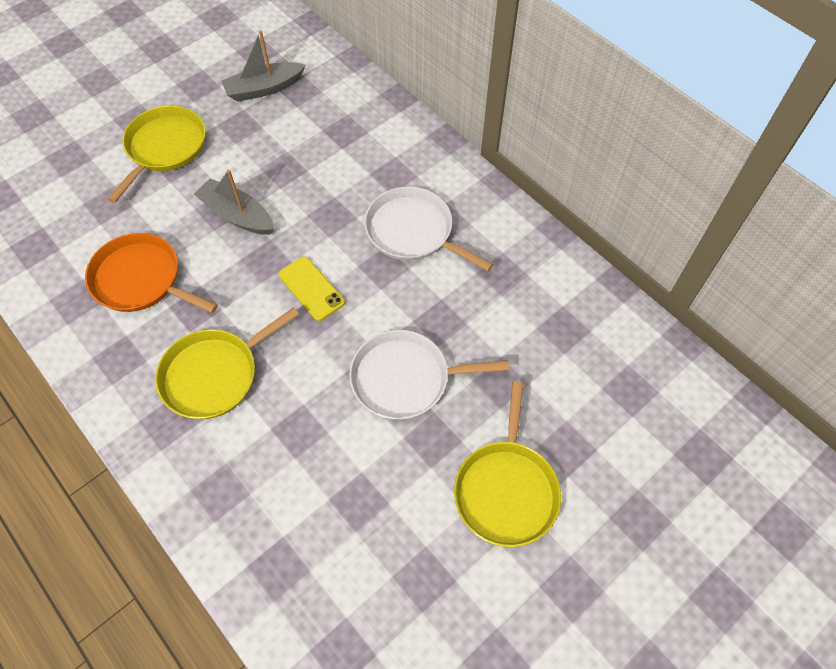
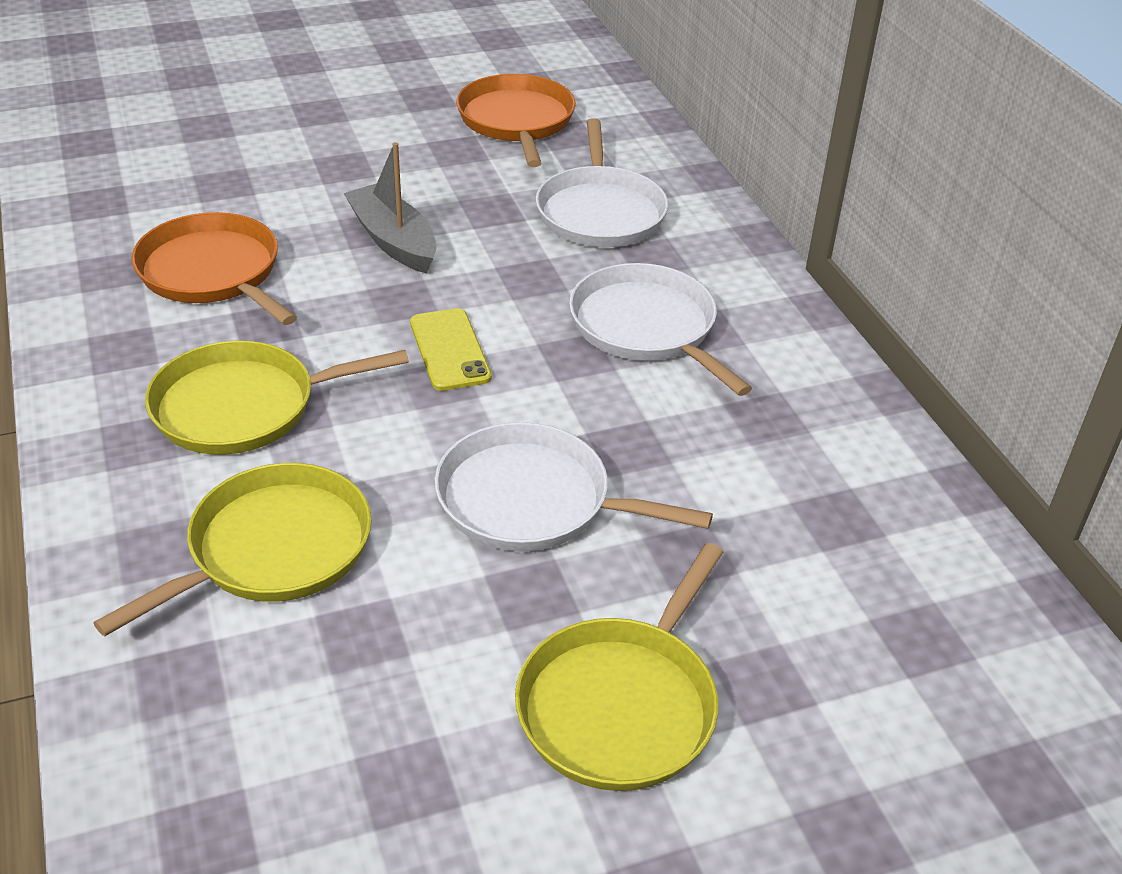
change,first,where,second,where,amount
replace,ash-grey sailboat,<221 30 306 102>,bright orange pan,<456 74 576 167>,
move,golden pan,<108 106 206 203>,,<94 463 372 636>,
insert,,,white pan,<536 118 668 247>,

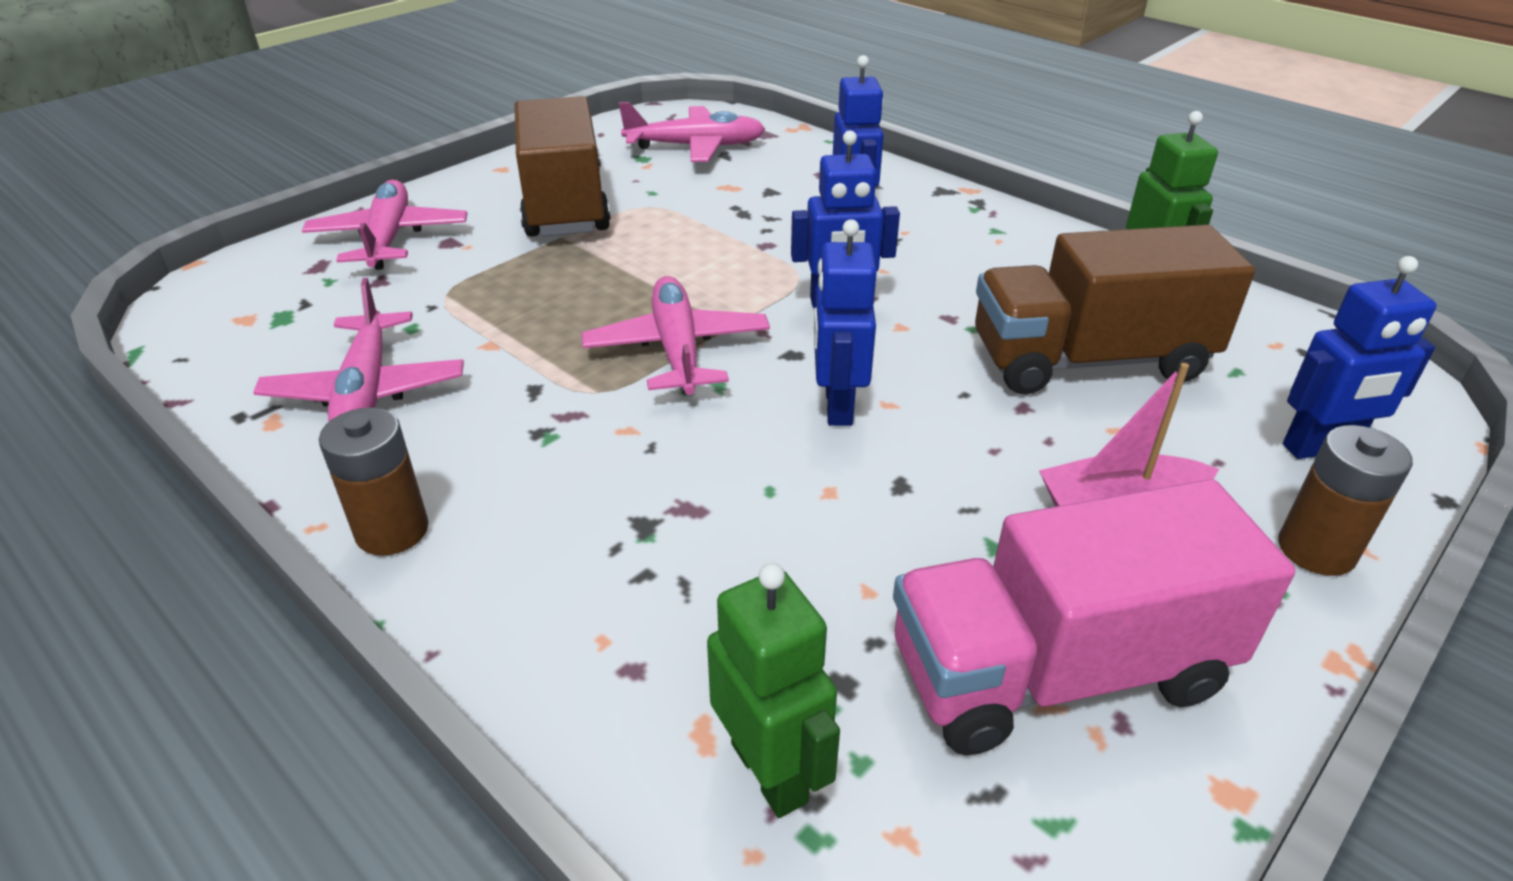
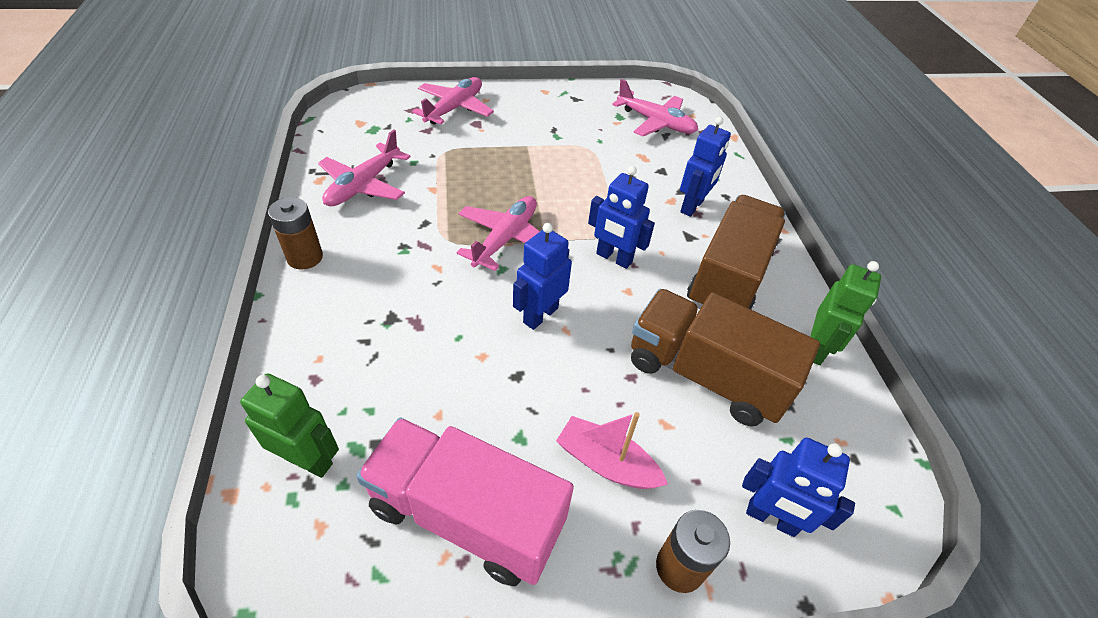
change,first,where,second,where,amount
move,brown truck,<514 96 611 237>,,<687 195 786 310>,
rotate,green robot,<707 563 840 818>,,<240 373 339 478>,75 degrees counterclockwise

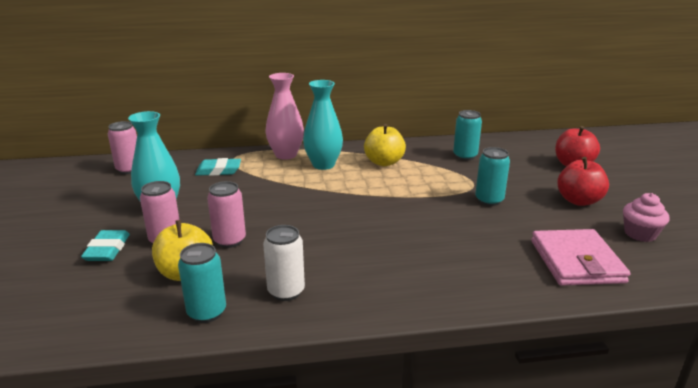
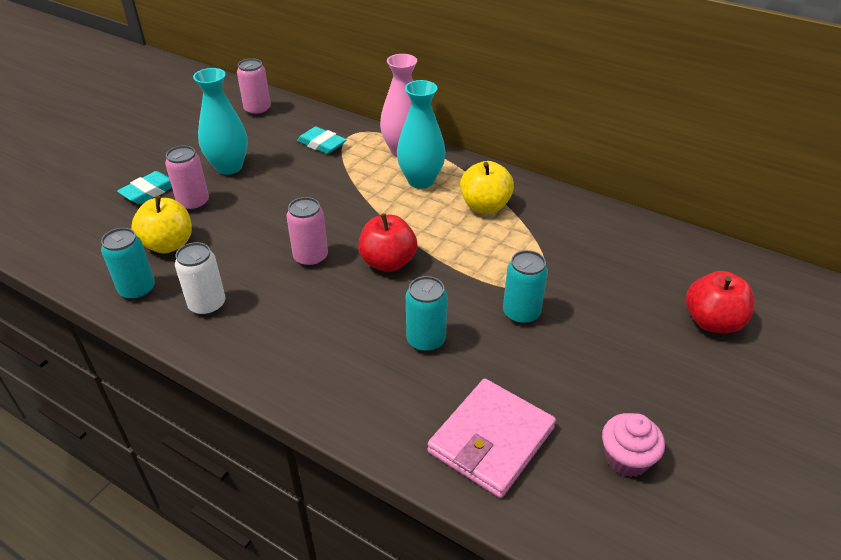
change,first,where,second,where,amount
move,turquoise soda can,<453 110 482 160>,,<406 276 447 352>,
move,red toy apple,<557 157 609 206>,,<358 213 417 272>,
move,rose-pink soda can,<207 181 246 248>,,<287 197 328 267>,

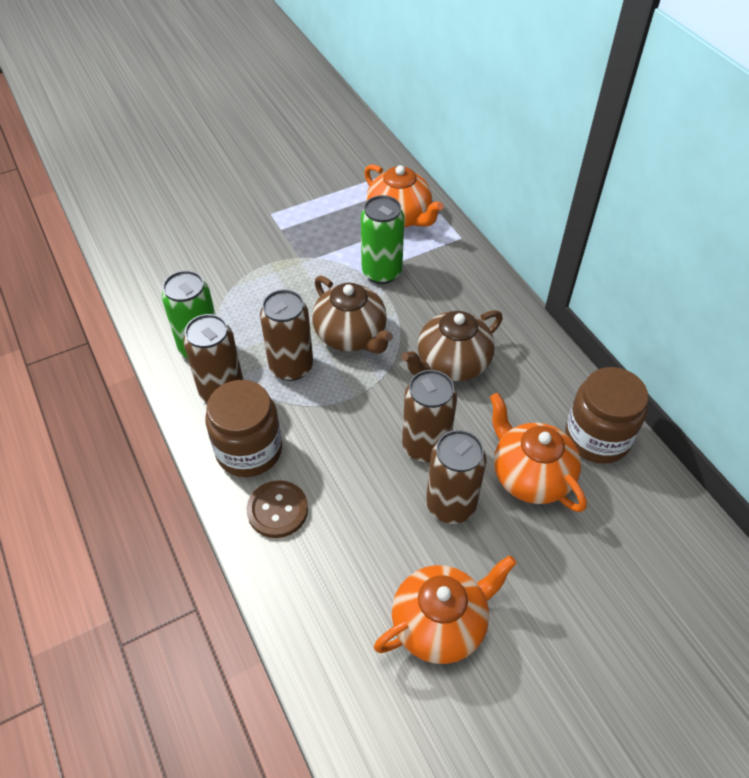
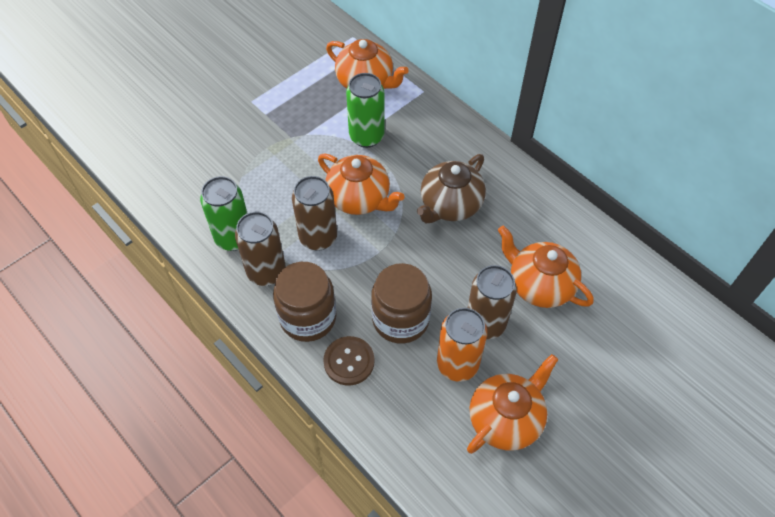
change,first,where,second,where,amount
recolor,brown tea pot,<312 276 393 354>,bright orange tea pot,<318 153 405 215>,
move,brown jam jar,<565 367 648 464>,,<371 263 432 344>,
delete,brown soda can,<402 370 457 463>,,,
insert,,,bright orange soda can,<437 308 487 382>,

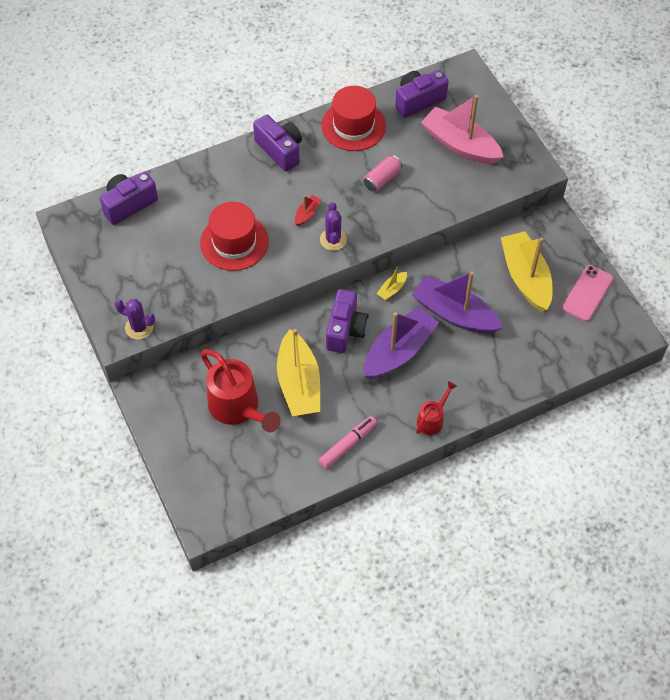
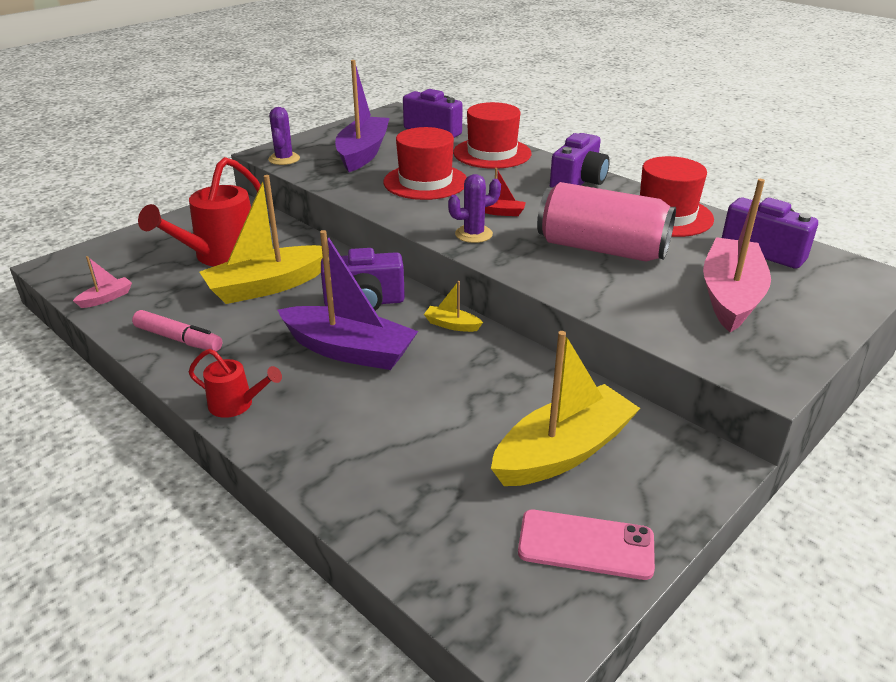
change,first,where,second,where,amount
resize,rose-pink soda can,<364 155 402 192>,,<537 182 676 262>,x2.09
move,violet sailboat,<412 271 503 333>,,<335 60 389 172>,
insert,,,red top hat,<453 102 531 169>,
insert,,,rose-pink sailboat,<73 256 132 308>,

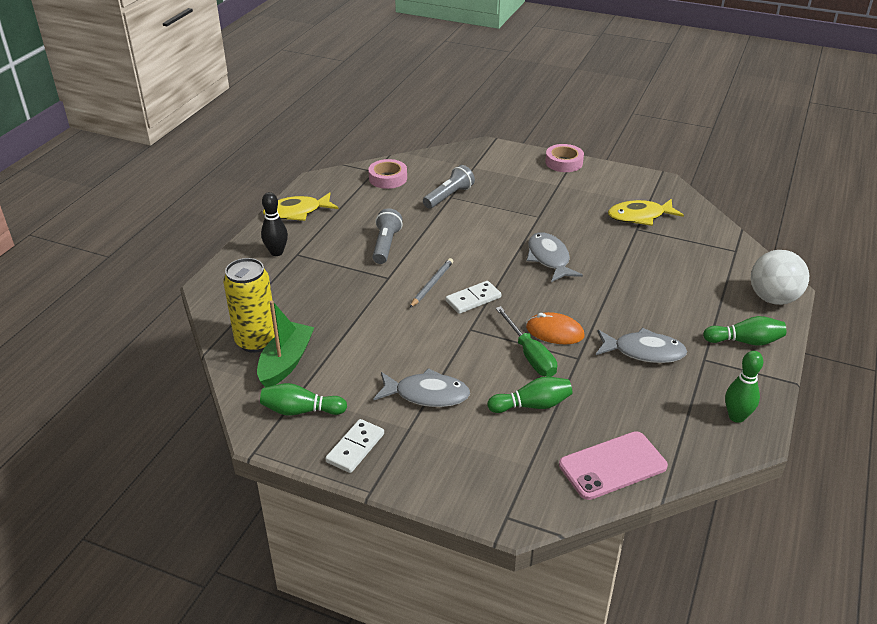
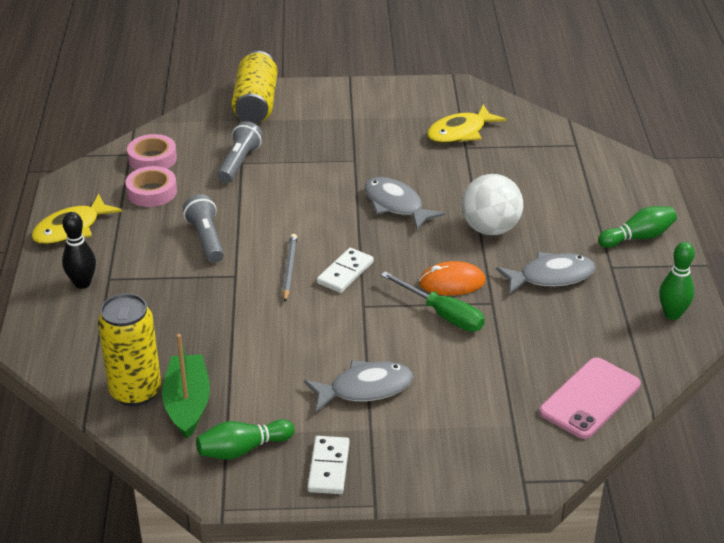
change,first,where,second,where,amount
move,rose-pink roll of tape,<545 144 584 172>,,<125 166 177 207>,
move,white sphere,<751 250 809 305>,,<462 174 523 235>,
delete,green tenpin,<488 377 573 413>,,,
insert,,,golden soda can,<232 51 278 123>,

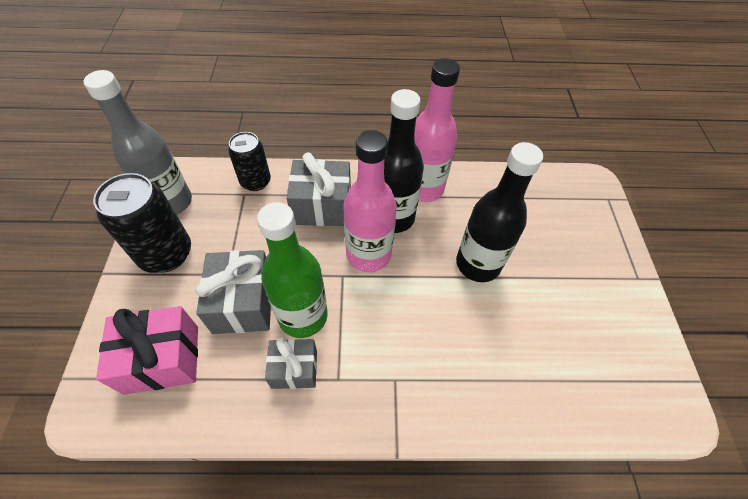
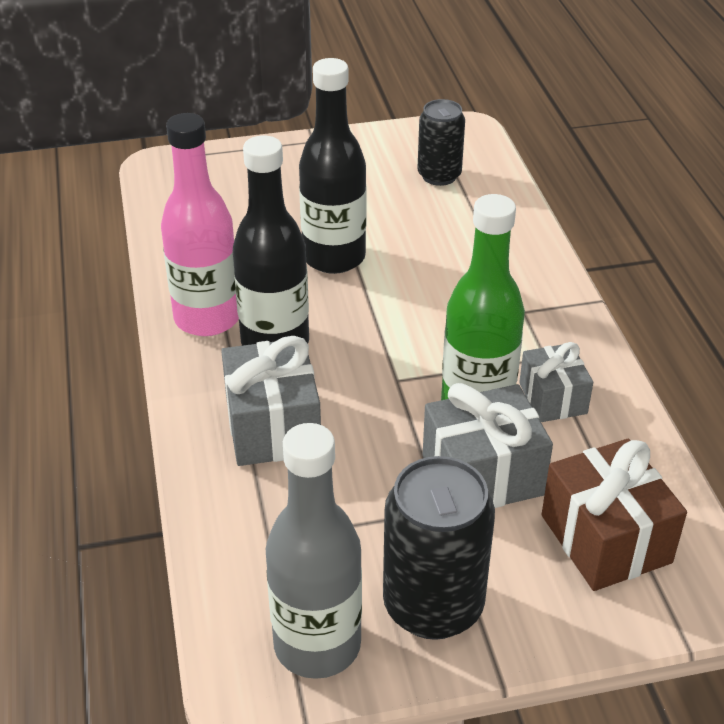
change,first,where,second,where,amount
delete,rose-pink flask,<343 130 397 272>,,,
move,black soda can,<228 132 271 191>,,<417 99 465 186>,
recolor,rose-pink present,<96 306 198 395>,brown present,<542 439 687 591>,

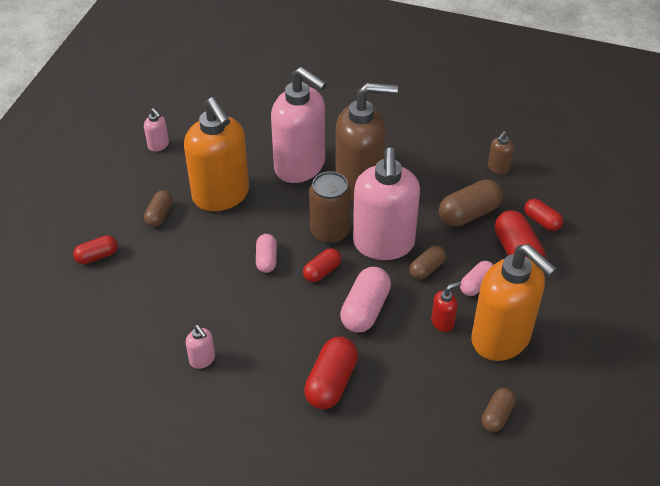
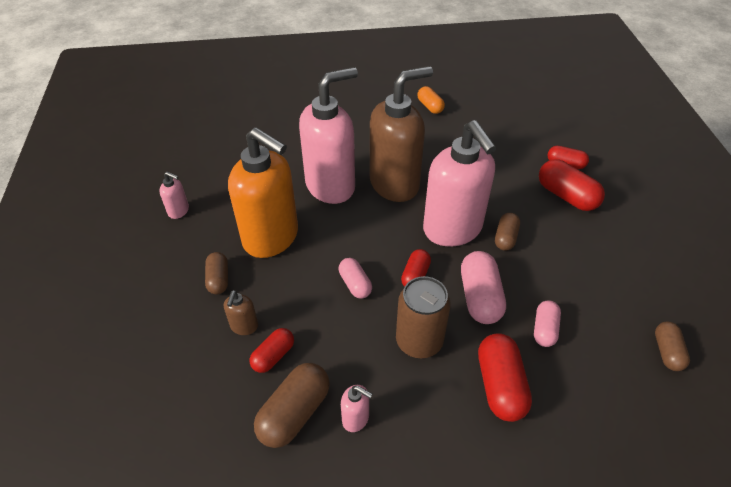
change,first,where,second,where,amount
rotate,rose-pink soap pump,<271 67 327 183>,,<299 67 358 204>,45 degrees counterclockwise
move,brown soap pump,<488 131 514 174>,,<224 290 258 335>,
move,brown soda can,<309 171 351 244>,,<396 276 451 358>,
move,brown pill,<439 179 503 226>,,<254 363 330 448>,
move,red pill,<73 235 118 264>,,<250 328 294 373>,
delete,bright orange soap pump,<471 244 556 361>,,,
move,rose-pink pill,<460 261 494 296>,,<534 300 561 347>,
delete,red soap pump,<431 281 461 332>,,,
insert,,,bright orange pill,<417 86 445 114>,

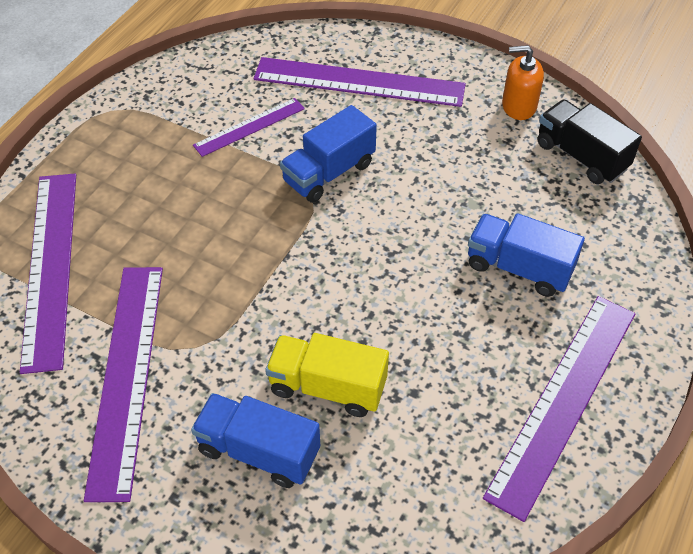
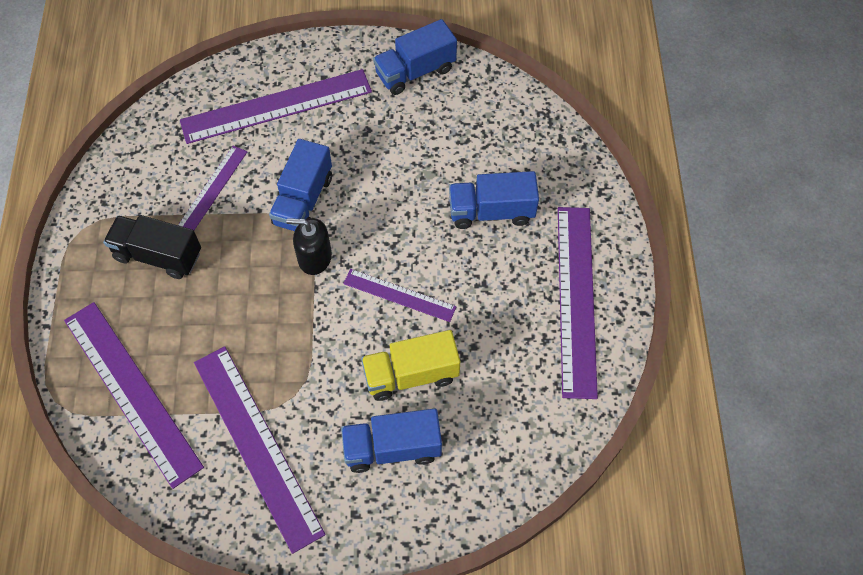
change,first,where,second,where,amount
replace,bright orange soap pump,<502 45 544 120>,blue truck,<373 19 457 95>,
move,black truck,<537 99 642 184>,,<103 215 201 279>,
insert,,,black soap pump,<286 218 332 275>,
insert,,,violet straightedge,<343 269 456 322>,

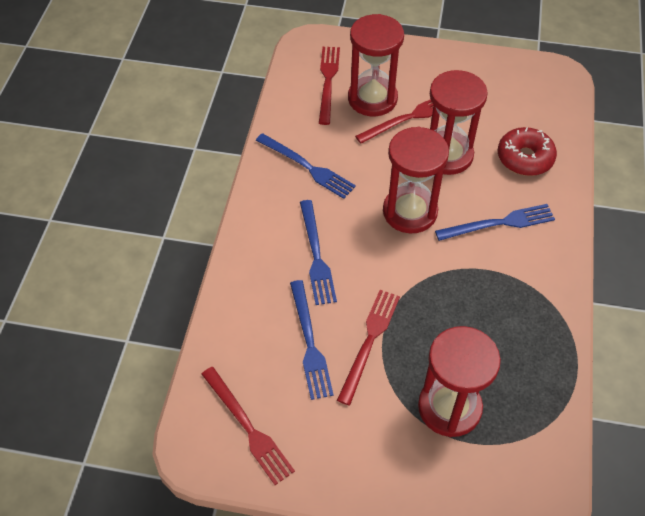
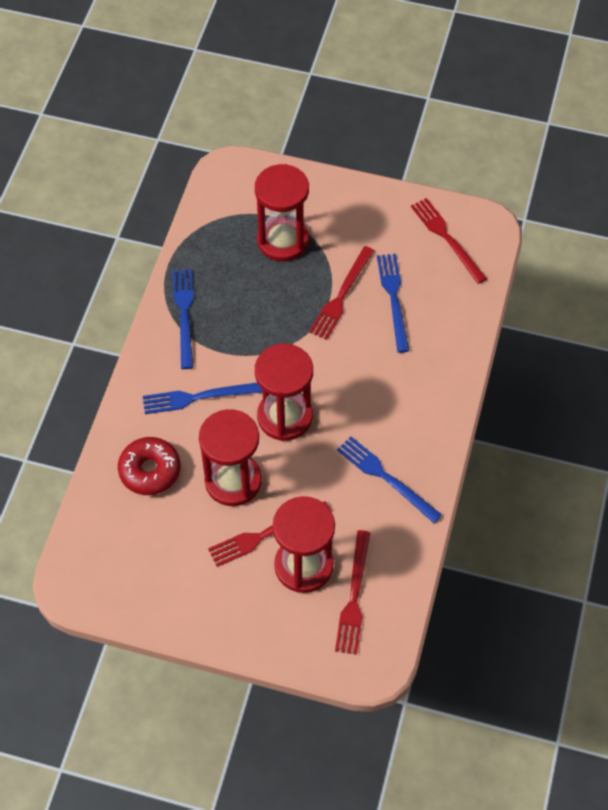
change,first,where,second,where,amount
move,blue table fork,<300 200 337 305>,,<173 269 194 369>,

